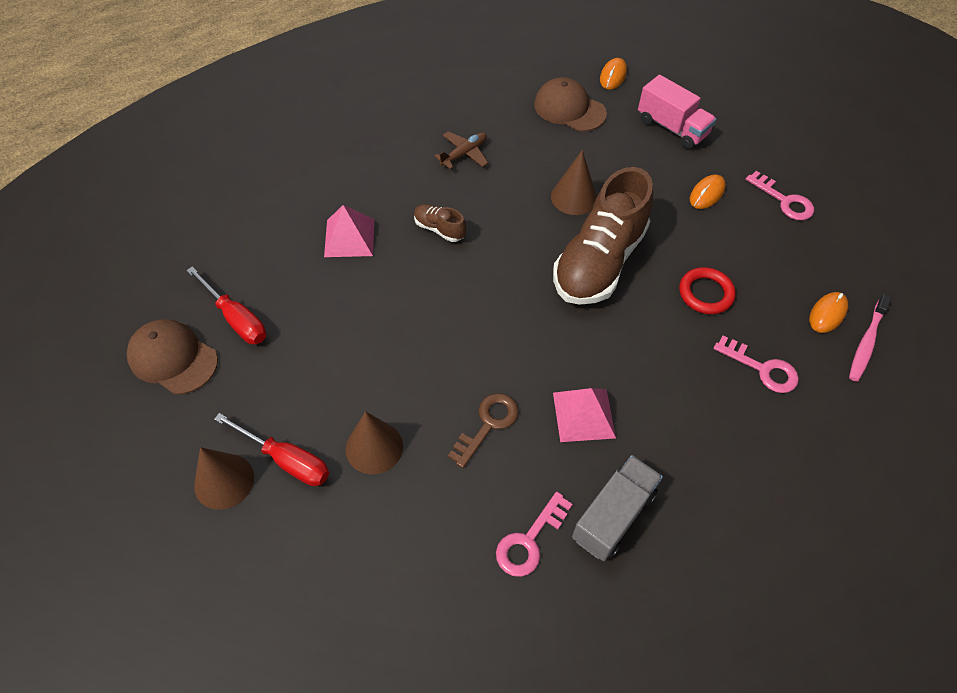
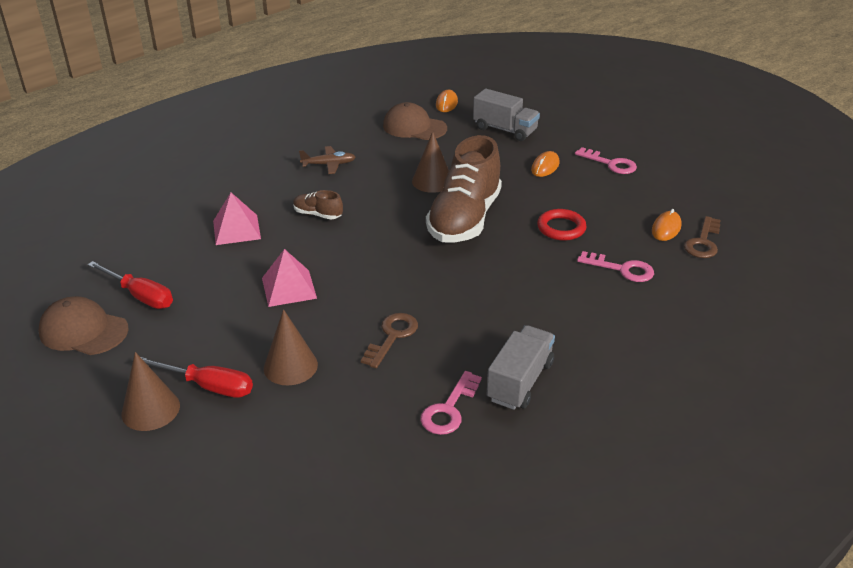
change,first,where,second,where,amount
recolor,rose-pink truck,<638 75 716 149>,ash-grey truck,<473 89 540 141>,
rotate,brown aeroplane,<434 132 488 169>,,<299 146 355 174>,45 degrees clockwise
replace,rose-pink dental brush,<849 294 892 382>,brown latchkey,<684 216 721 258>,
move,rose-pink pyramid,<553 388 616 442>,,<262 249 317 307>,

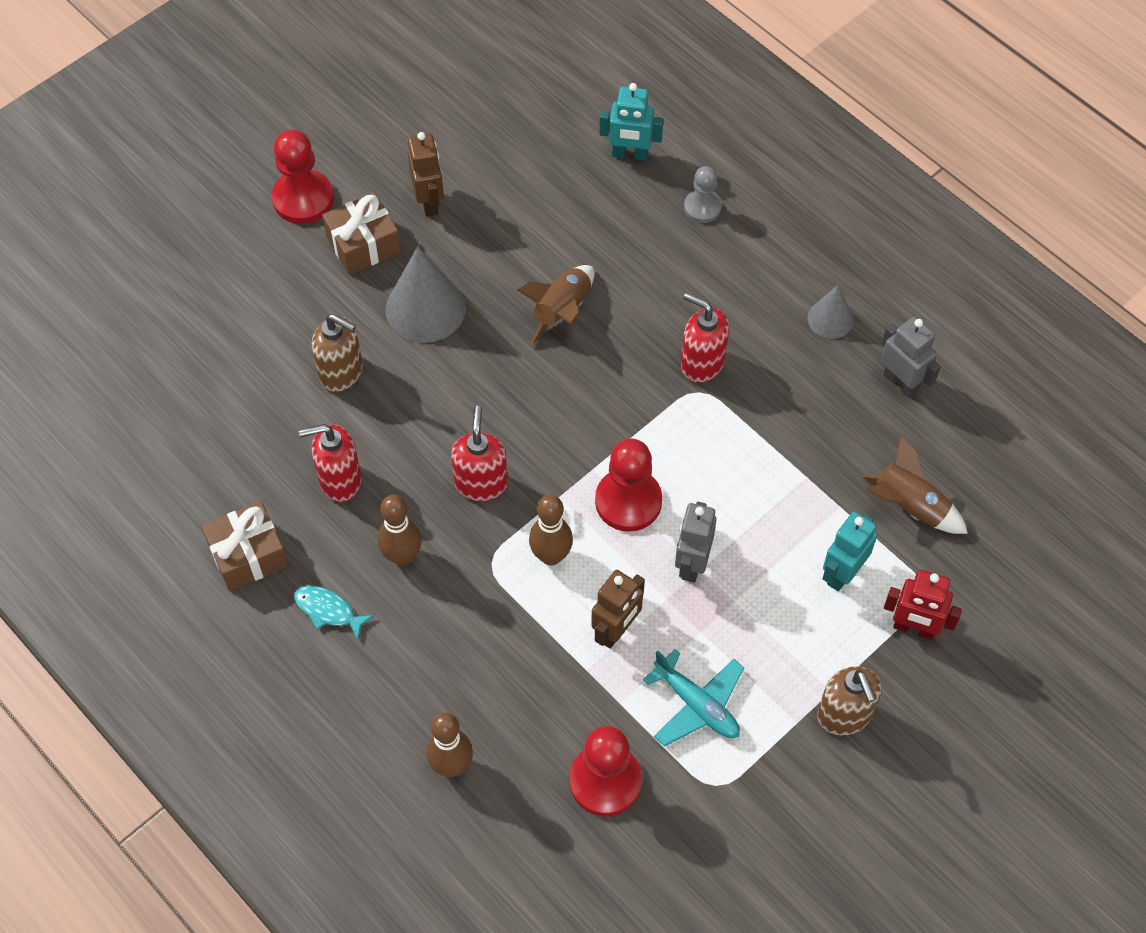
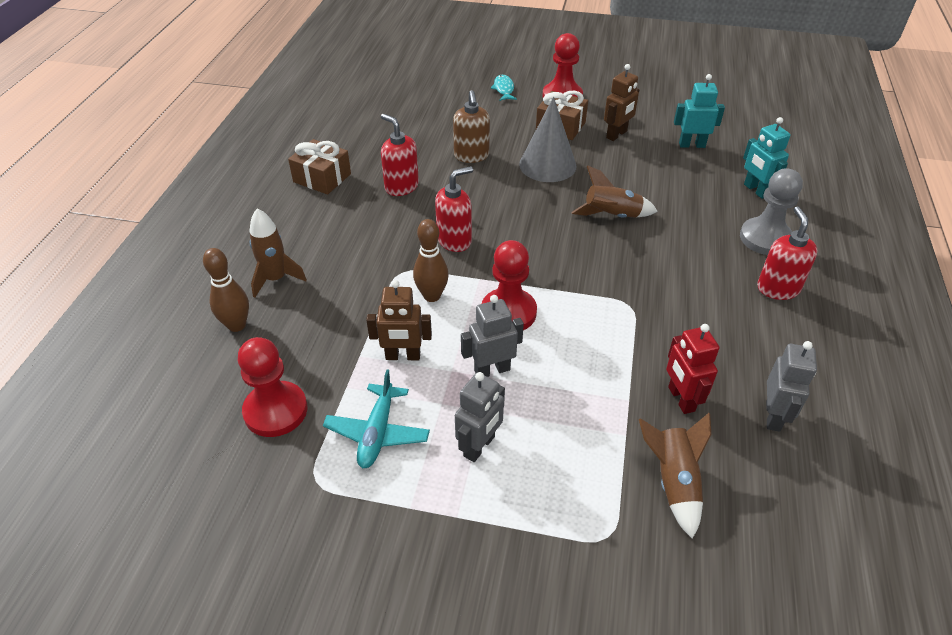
change,first,where,second,where,amount
resize,ash-grey chess pawn,<684 166 722 223>,,<740 168 803 255>,x1.64
delete,ash-grey cone,<807 285 853 339>,,,
move,red soap pump,<681 293 729 383>,,<757 206 818 300>,
delete,brown tenpin,<378 495 422 566>,,,
move,turquoise robot,<822 512 877 591>,,<674 74 725 148>,
move,red robot,<884 570 962 640>,,<666 324 719 414>,
move,turquoise fish figure,<294 586 374 640>,,<491 75 517 101>,
delete,brown soap pump,<817 666 882 736>,,,
insert,,,brown toy rocket,<249 208 307 298>,
insert,,,ash-grey robot,<455 372 505 462>,

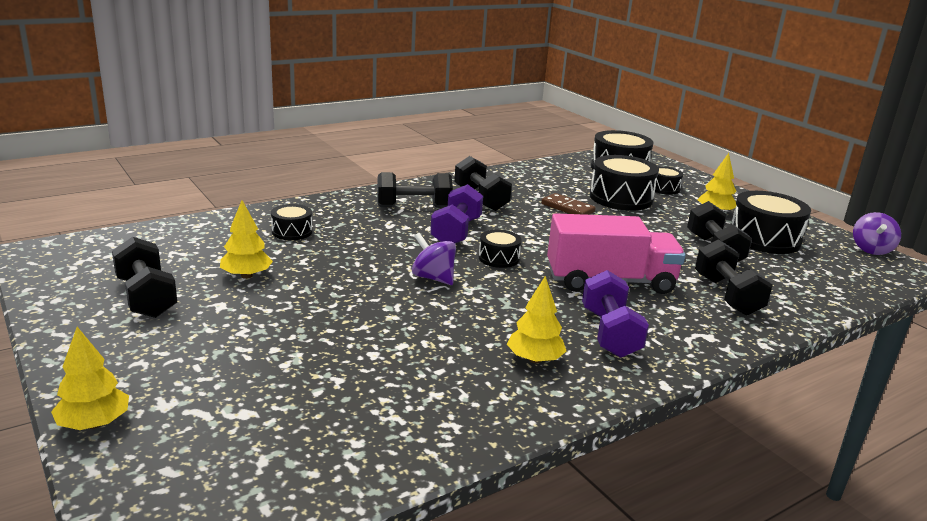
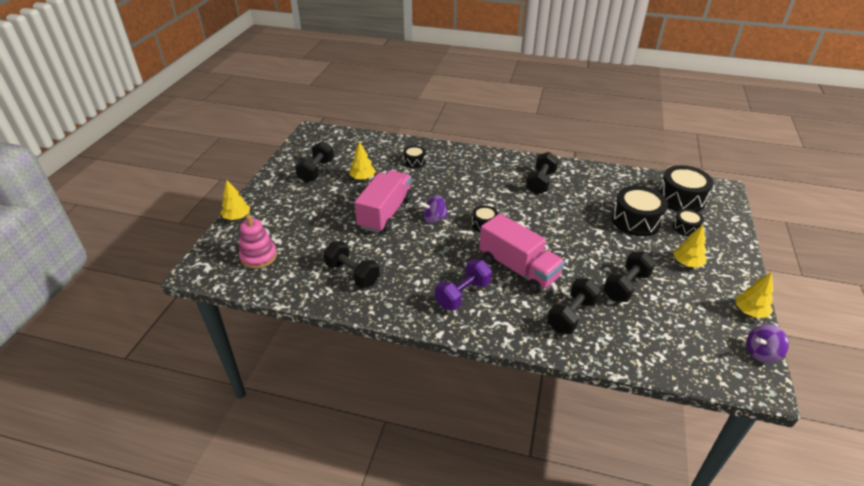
change,first,where,second,where,amount
move,black free weight,<377 172 453 208>,,<323 241 380 288>,
delete,violet free weight,<430 184 483 243>,,,
delete,black toy drum,<732 191 811 254>,,,
delete,brown domino tile,<541 193 596 215>,,,
rotate,violet spinning top,<412 233 456 285>,,<419 195 448 224>,105 degrees counterclockwise
move,golden tree,<507 276 566 363>,,<736 272 774 318>,
insert,,,rose-pink truck,<354 170 412 233>,
insert,,,rose-pink ring stacker,<239 215 277 269>,

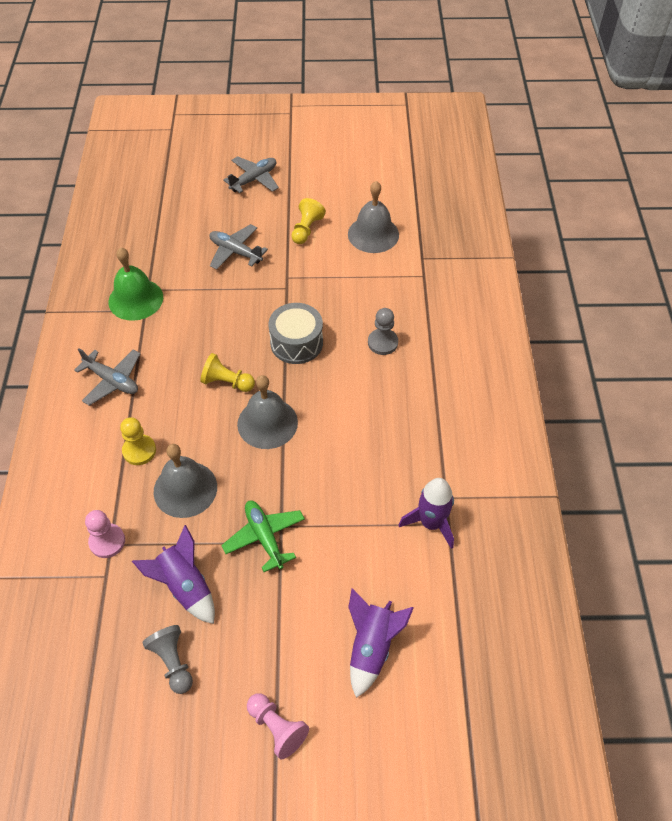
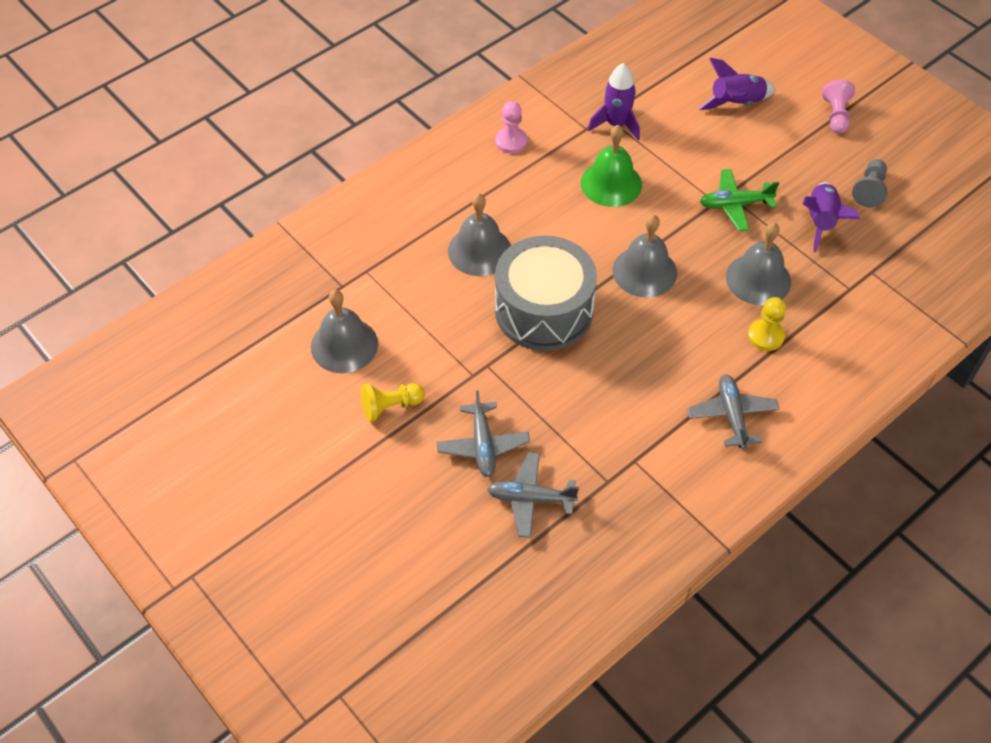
change,first,where,second,where,amount
move,ash-grey aeroplane,<223 156 279 193>,,<487 452 579 538>,
move,green school bell,<109 247 163 321>,,<581 125 642 207>,
resize,ash-grey toy drum,<268 303 323 364>,,<495 235 597 351>,x1.60
replace,ash-grey chess pawn,<368 308 398 355>,ash-grey school bell,<448 194 511 276>,
delete,golden chess pawn,<200 353 255 392>,,,
rotate,green aeroplane,<221 501 305 572>,,<700 169 779 231>,60 degrees clockwise
move,rose-pink chess pawn,<85 510 125 558>,,<495 101 528 154>,

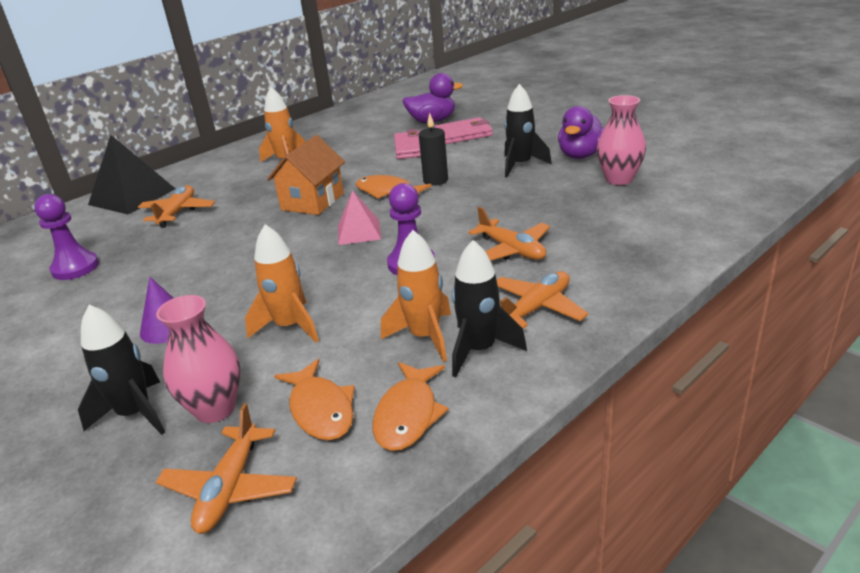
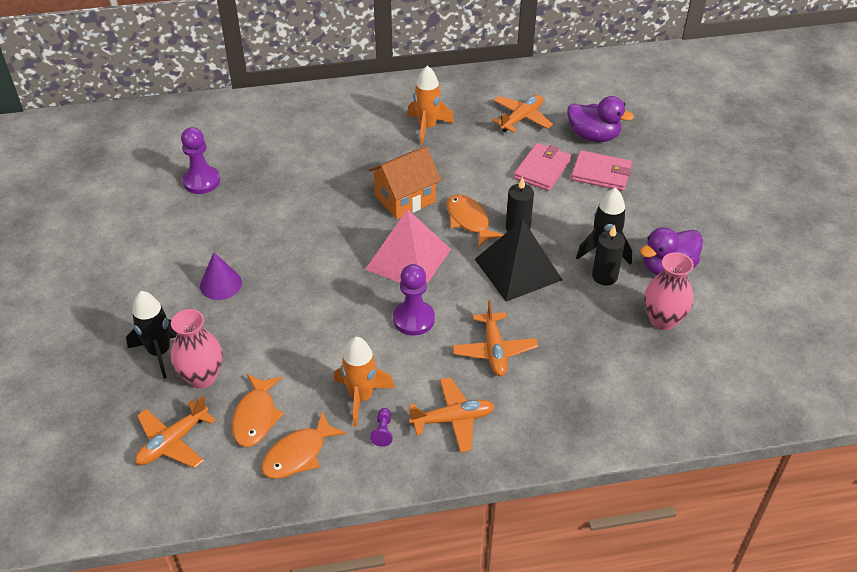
change,first,where,second,where,amount
move,black pyramid,<88 135 176 214>,,<475 219 562 302>,
move,bright orange aeroplane,<138 185 215 228>,,<492 95 553 133>,
resize,rose-pink pyramid,<338 190 381 245>,,<365 209 451 284>,x1.68
delete,bright orange toy rocket,<245 224 319 343>,,,
replace,black toy rocket,<452 240 527 377>,violet chess pawn,<370 408 393 447>,
insert,,,black candle,<592 225 625 285>,

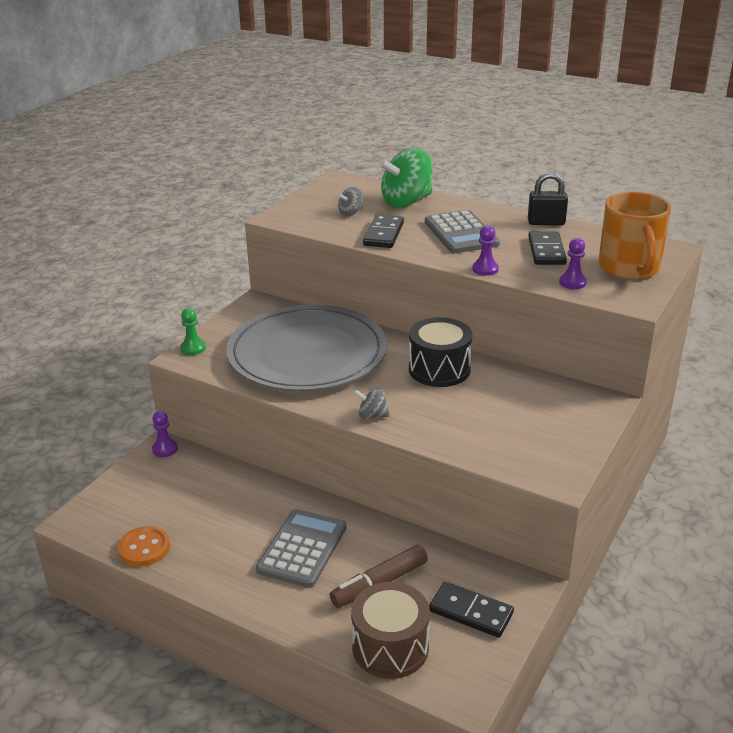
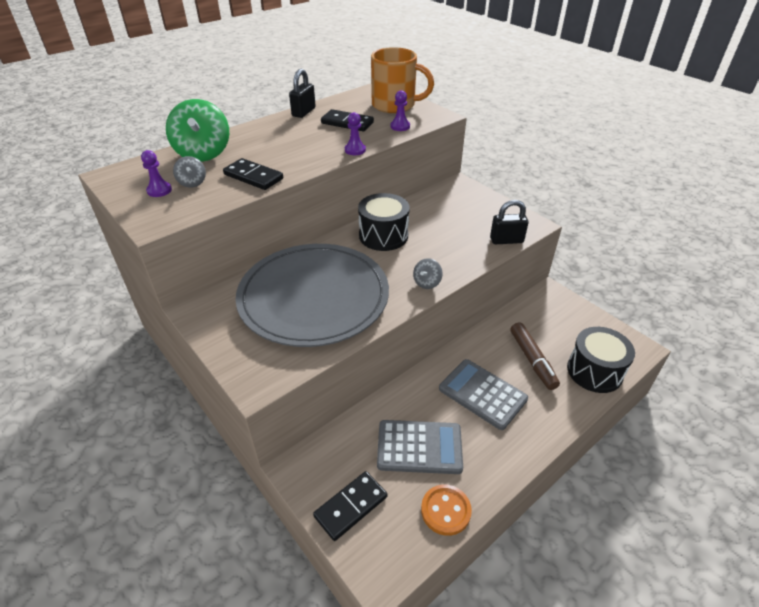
change,first,where,second,where,amount
move,ash-grey calculator,<425 210 500 253>,,<377 420 463 474>,
delete,green chess pawn,<180 308 206 355>,,,
move,violet chess pawn,<152 411 178 457>,,<141 150 172 197>,
recolor,brown toy drum,<351 582 430 679>,black toy drum,<567 327 635 393>,
move,black domino tile,<429 582 514 638>,,<313 471 387 541>,
insert,,,black lock,<490 200 529 244>,

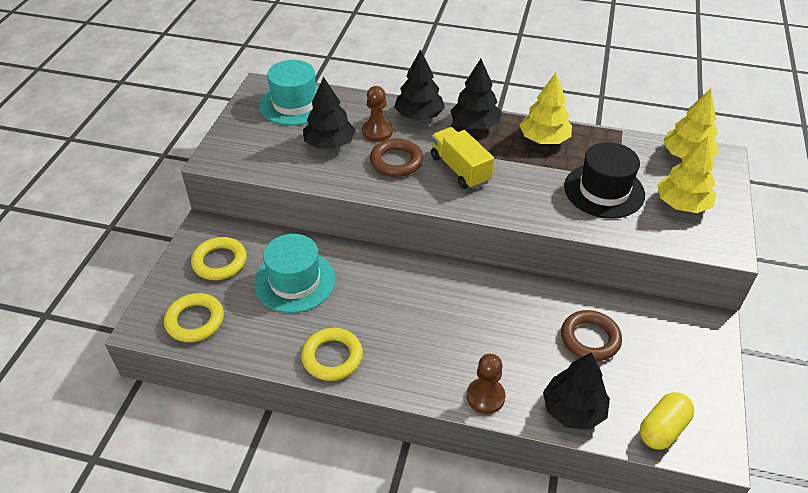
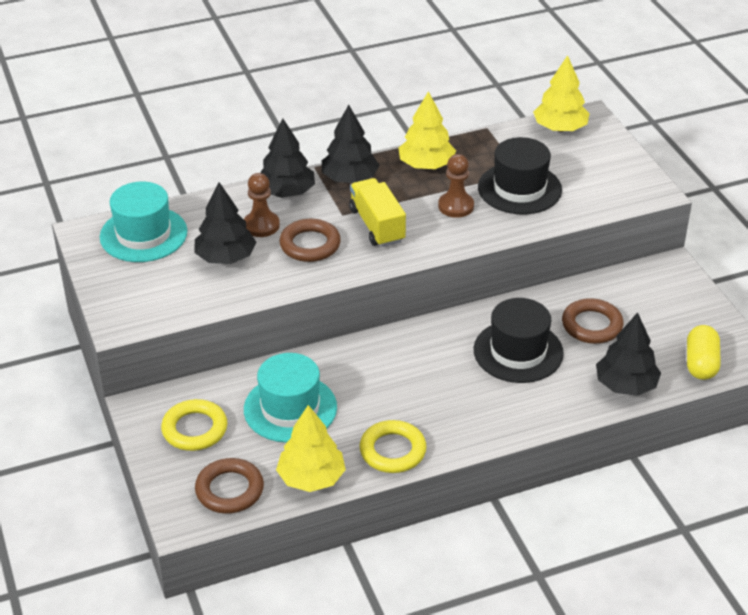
change,first,where,second,where,amount
rotate,golden truck,<431 127 494 189>,,<349 178 406 247>,45 degrees clockwise
move,golden tree,<657 136 717 213>,,<276 405 346 492>,
recolor,golden hoop,<164 293 224 342>,brown hoop,<195 458 264 514>,
move,brown chess pawn,<467 354 506 414>,,<438 154 474 218>,
insert,,,black top hat,<474 298 564 383>,

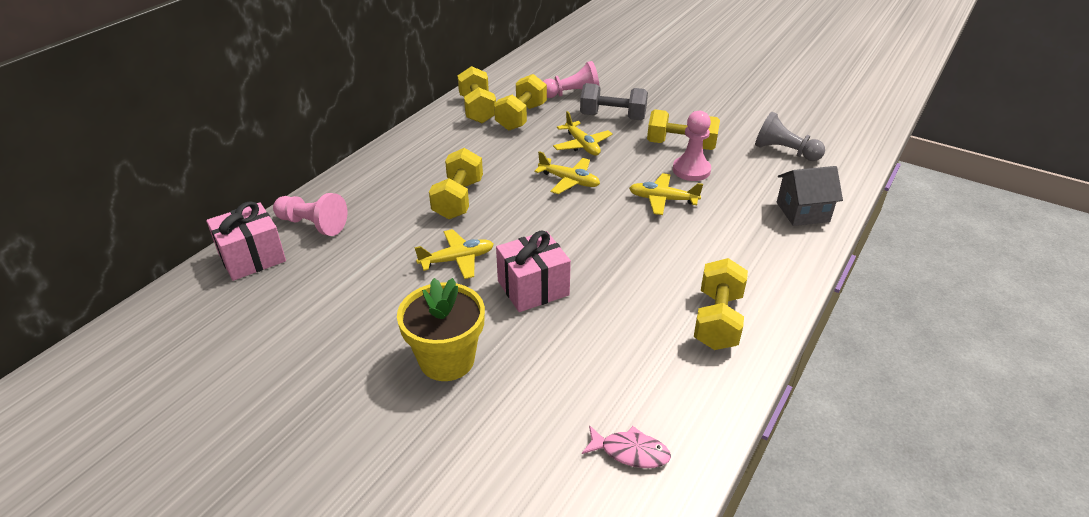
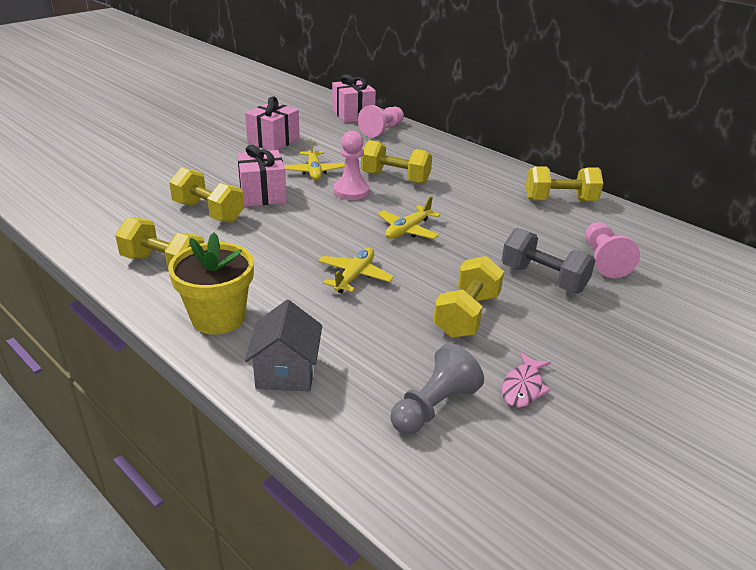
change,first,where,second,where,amount
move,golden free weight,<494 74 547 130>,,<169 167 244 223>,
rotate,ash-grey free weight,<580 83 648 120>,,<502 228 596 293>,75 degrees counterclockwise
delete,golden aeroplane,<553 111 613 156>,,,
move,rose-pink chess pawn,<673 111 711 181>,,<334 131 370 200>,
move,golden flower pot,<397 278 485 381>,,<168 232 254 335>,
move,rose-pink fish figure,<582 425 671 468>,,<502 352 551 408>,
insert,,,rose-pink present,<245 96 300 151>,

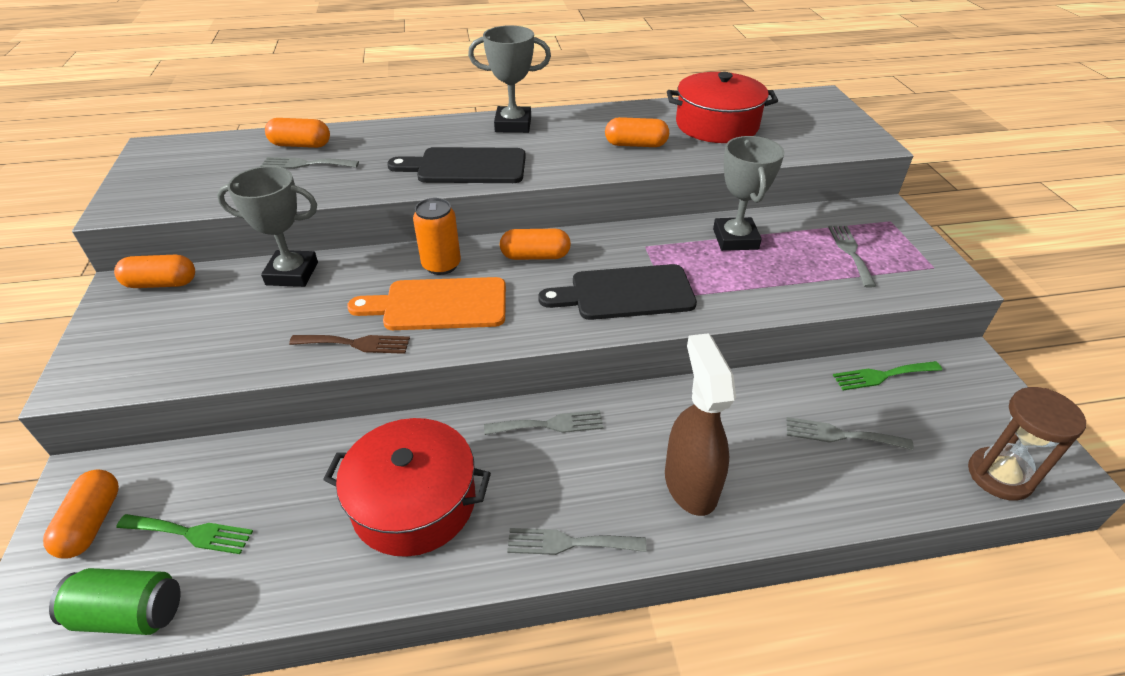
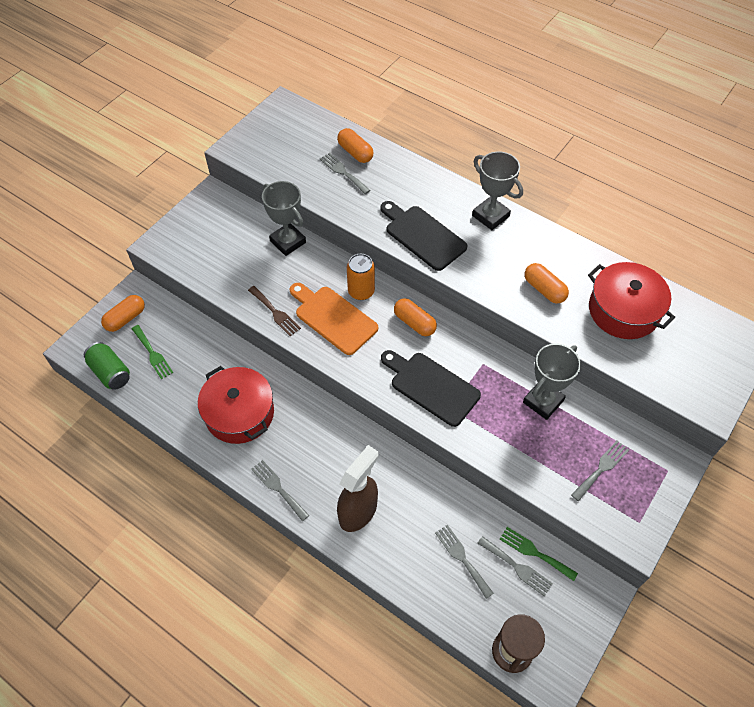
change,first,where,second,where,amount
delete,bright orange pill,<114 255 195 288>,,,
move,ash-grey table fork,<484 410 604 435>,,<477 536 553 596>,

